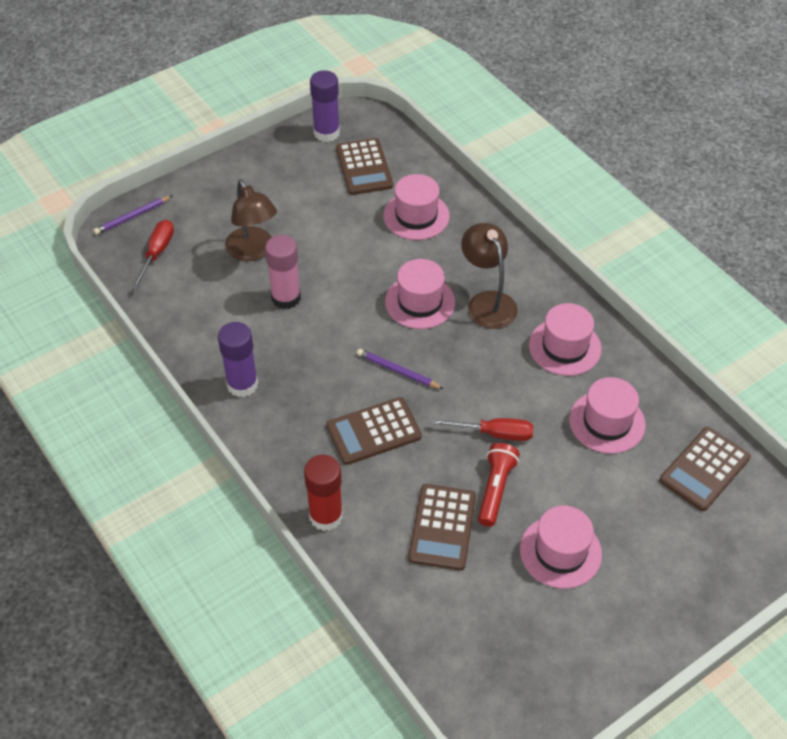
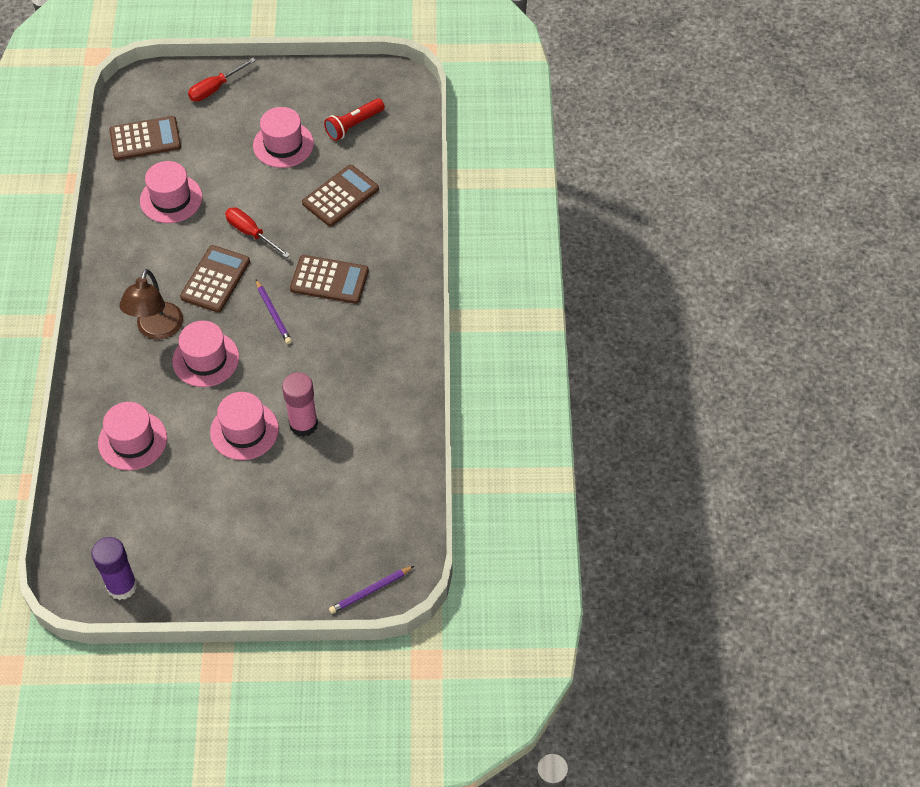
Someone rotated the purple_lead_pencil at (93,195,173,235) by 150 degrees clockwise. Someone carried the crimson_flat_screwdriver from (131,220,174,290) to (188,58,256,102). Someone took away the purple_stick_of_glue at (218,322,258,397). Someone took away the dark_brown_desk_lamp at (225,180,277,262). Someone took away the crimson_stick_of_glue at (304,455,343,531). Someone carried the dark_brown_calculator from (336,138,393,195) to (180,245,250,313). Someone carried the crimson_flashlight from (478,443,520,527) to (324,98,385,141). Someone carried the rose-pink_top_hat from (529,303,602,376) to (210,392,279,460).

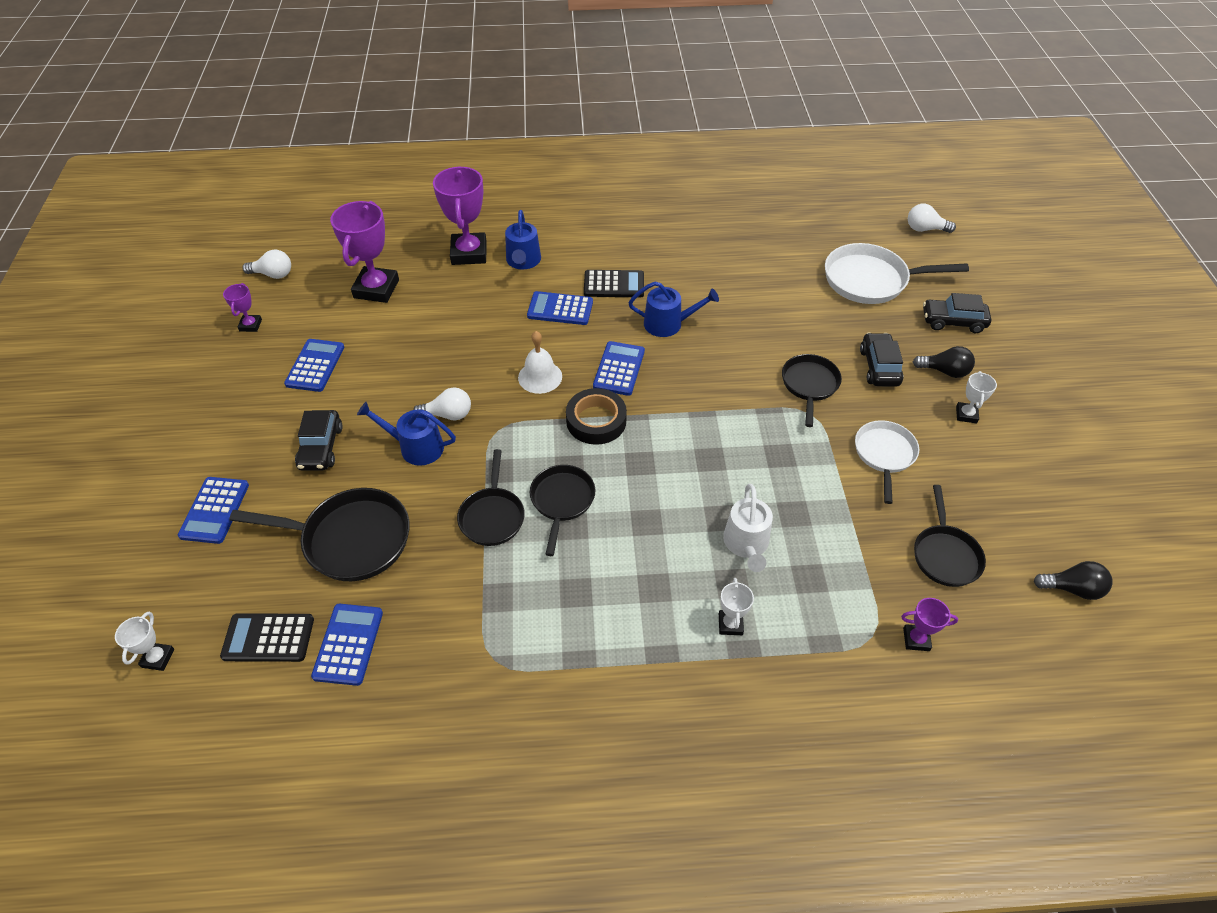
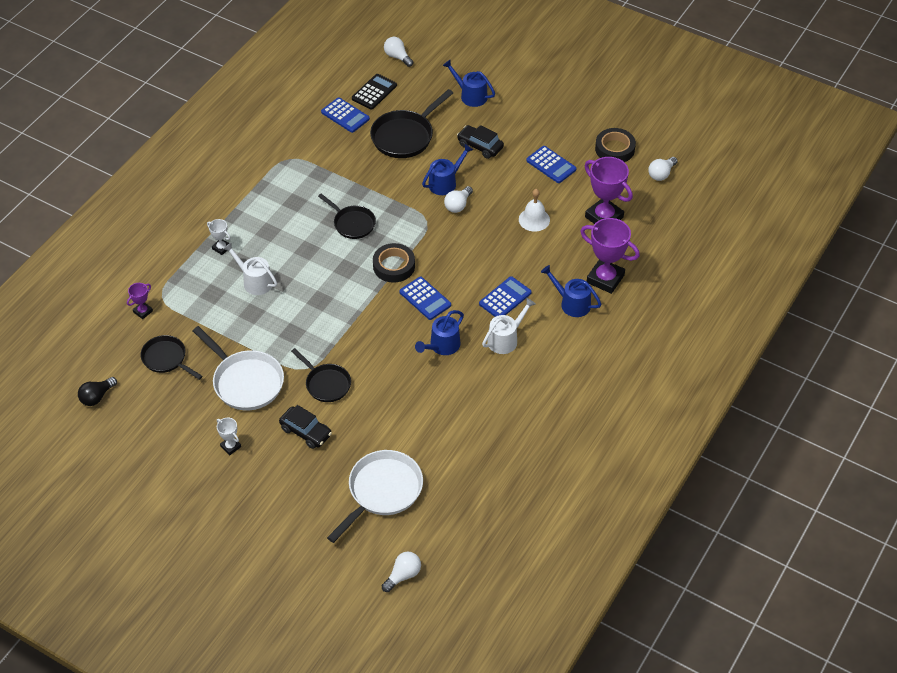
Someone swapped the snow-white_prize_cup at (115,612,174,671) for the snow-white_bulb at (384,37,413,67). Someone swapped the royal_blue_calculator at (178,477,249,544) for the royal_blue_sprinkling_can at (443,60,495,107). Someone swapped the purple_prize_cup at (223,283,262,332) for the jet-black_sticky_tape at (595,128,636,162). Someone took away the jet-black_frying_pan at (457,449,525,546). Someone carried the snow-white_hand_bell from (518,331,562,394) to (519,189,550,232). Someone swapped the jet-black_calculator at (584,270,644,297) for the snow-white_sprinkling_can at (482,298,536,354). Someone scaled the snow-white_frying_pan at (855,420,919,504) by 1.56. Someone took away the jet-black_bulb at (913,346,975,378). Someone took away the jet-black_toy_car at (923,293,991,333).

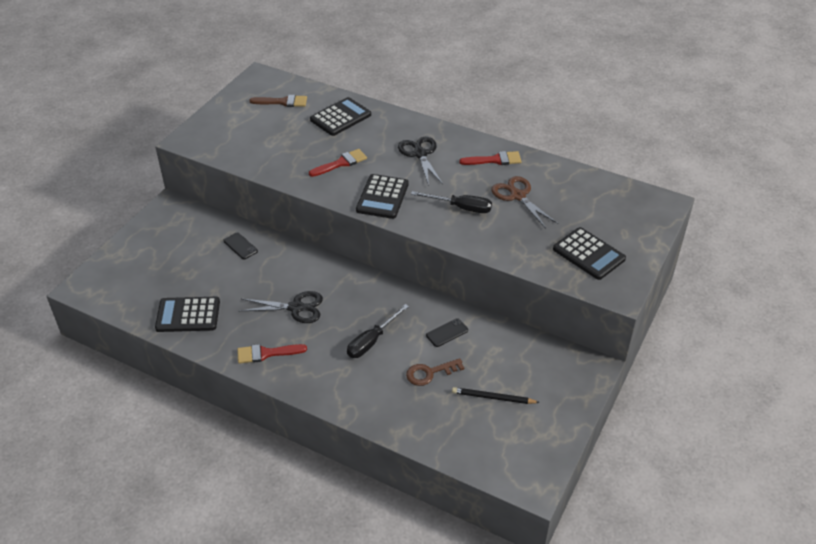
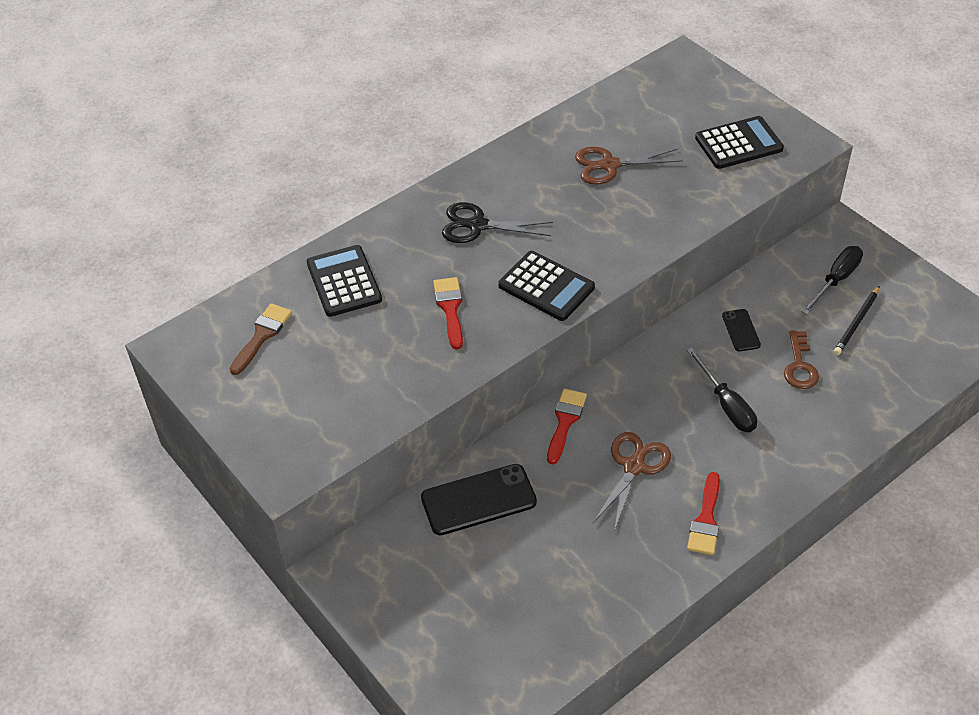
Someone took away the jet-black_calculator at (155,297,220,332). Someone scaled the jet-black_smartphone at (223,233,258,259) by 1.90. Someone repainted the jet-black_pair_of_scissors at (240,291,323,323), which became the dark_brown_pair_of_scissors at (593,432,671,531). Someone carried the jet-black_flat_screwdriver from (411,191,492,213) to (801,246,863,314). Someone carried the crimson_paint_brush from (459,151,522,165) to (547,389,587,464).

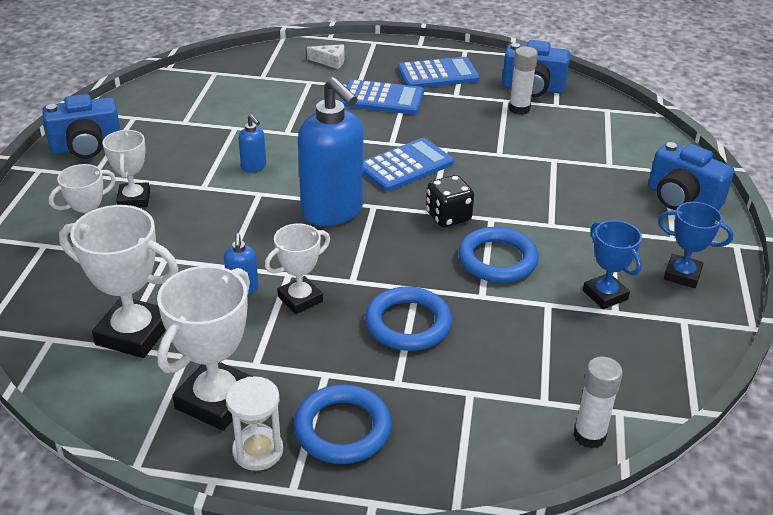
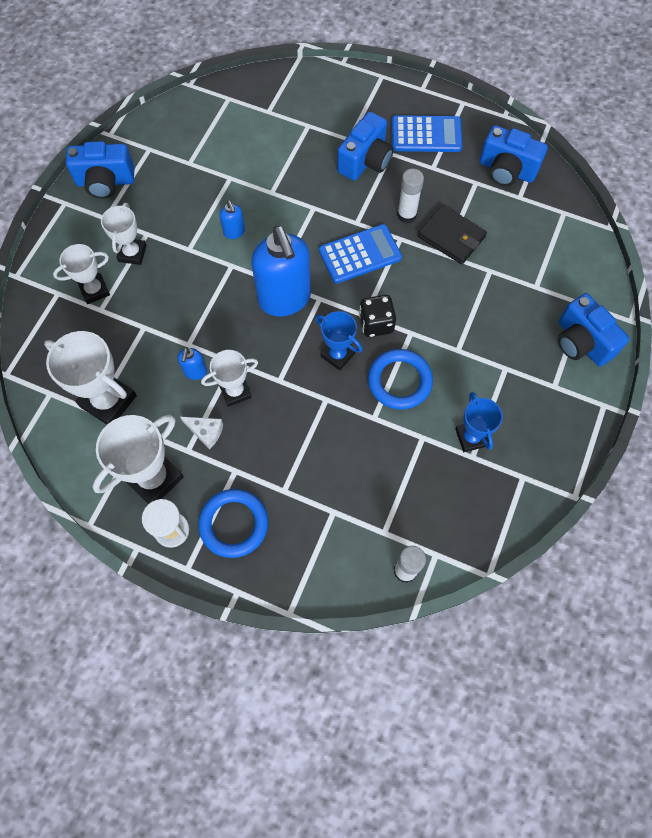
Someone carried the snow-white_piece_of_cheese from (307,44,344,69) to (180,417,223,450). Someone swapped the royal_blue_calculator at (340,79,424,115) for the royal_blue_camera at (337,111,394,181). Someone took away the royal_blue_ring at (365,286,452,351). Someone carried the snow-white_stick_of_glue from (509,46,538,115) to (397,169,424,223). Someone carried the royal_blue_prize_cup from (658,202,734,288) to (315,311,363,370). Someone put down the jet-black_wallet at (418,205,487,265).

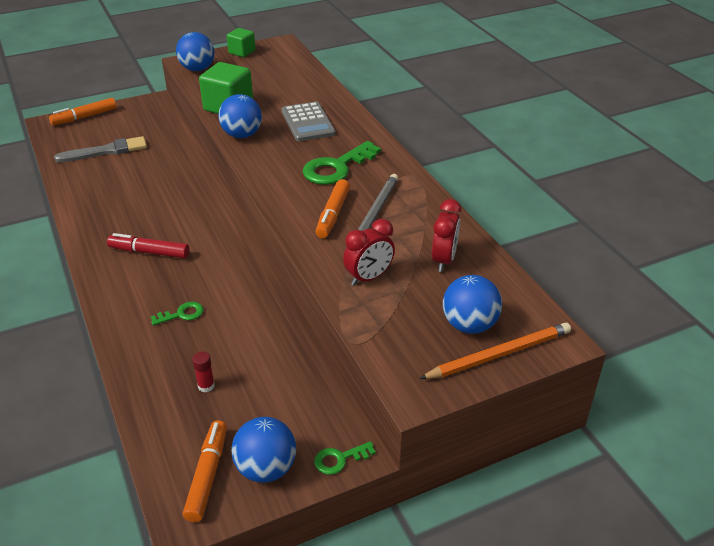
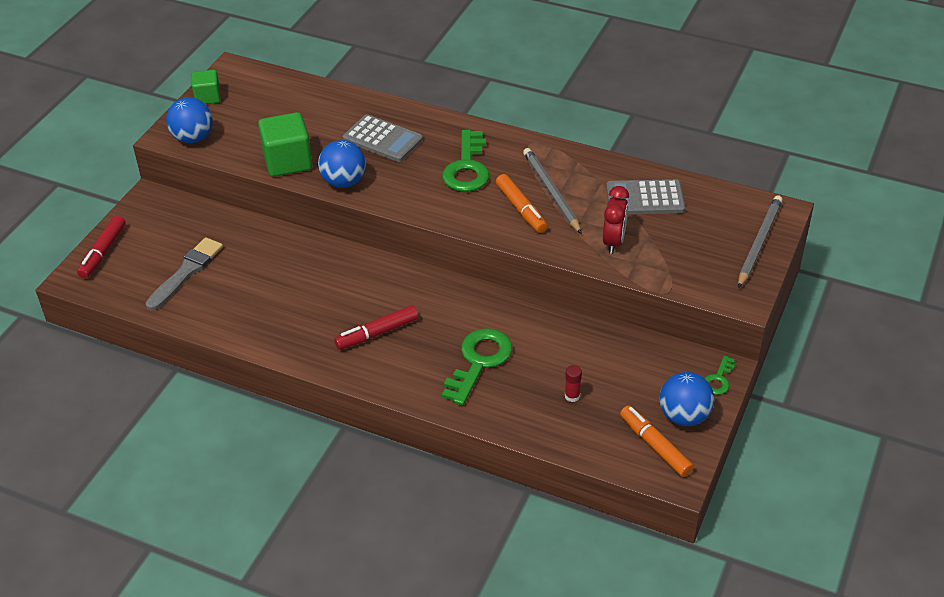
Someone repainted the orange-coloured_felt_pen at (49,98,116,125), which became the crimson_felt_pen at (77,215,125,279). Someone scaled the emerald_latchkey at (151,302,204,326) by 1.99. Someone repainted the orange-coloured_lead_pencil at (419,323,571,379), which became the gray_lead_pencil at (738,196,783,288). Someone swapped the crimson_alarm_clock at (432,199,461,272) for the gray_calculator at (606,179,685,214). Someone took away the royal_blue_play_ball at (443,275,502,334).

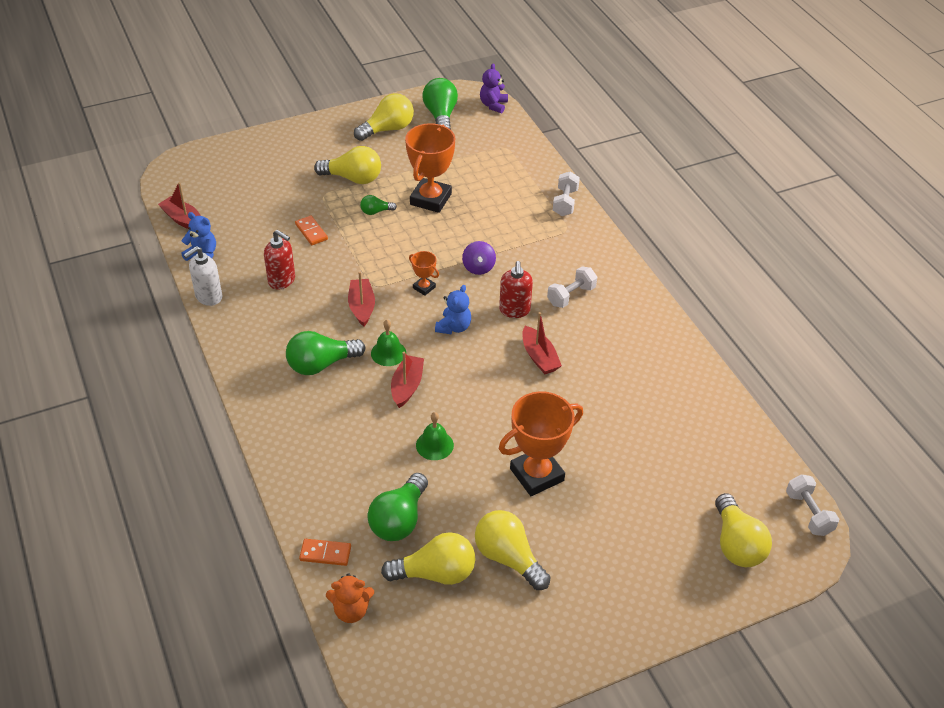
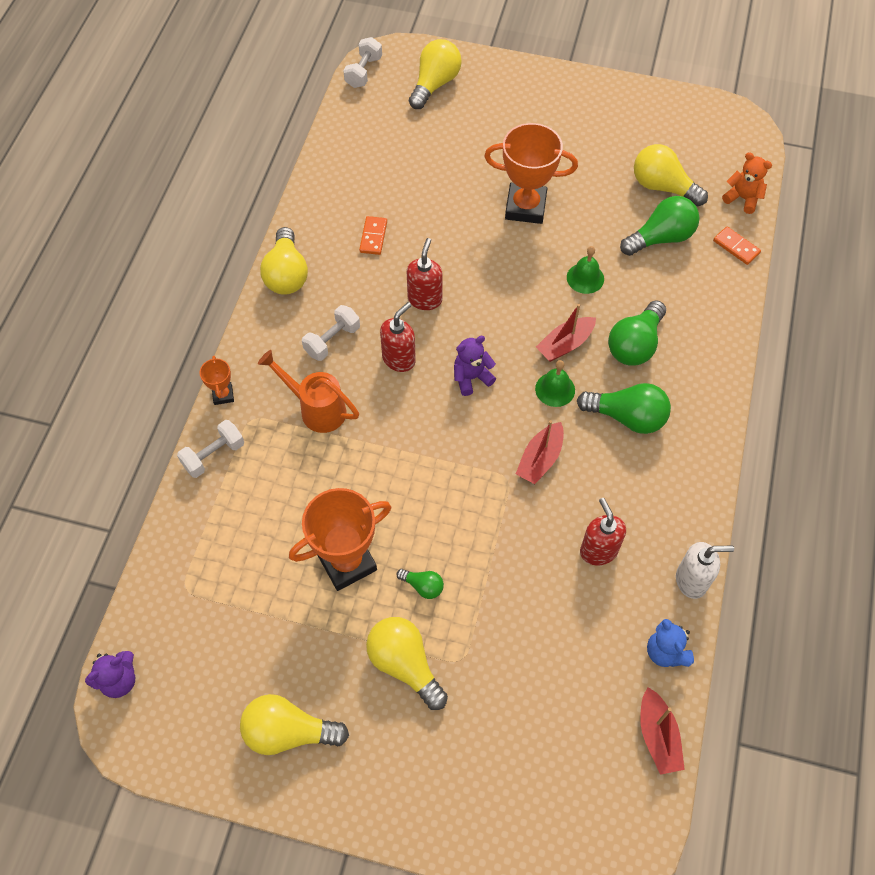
Someone carried the orange-coloured_domino_tile from (295,216,328,245) to (359,216,387,255). Someone carried the orange-coloured_prize_cup from (409,251,439,296) to (200,356,234,405). Someone carried the emerald_bulb from (422,78,458,130) to (608,301,666,365). Someone repainted the royal_blue_teddy_bear at (435,285,471,334), which became the purple_teddy_bear at (454,336,496,396). Someone took away the purple_whirligig at (462,241,496,275). Someone carried the golden_bulb from (475,510,551,590) to (260,227,308,295). Someone swapped the crimson_sailboat at (522,312,562,374) for the crimson_soap_pump at (407,238,443,310). Someone rotated the snow-white_free_weight at (547,267,597,308) by 45 degrees counterclockwise. Someone put down the orange-coloured_sprinkling_can at (258,350,359,433).

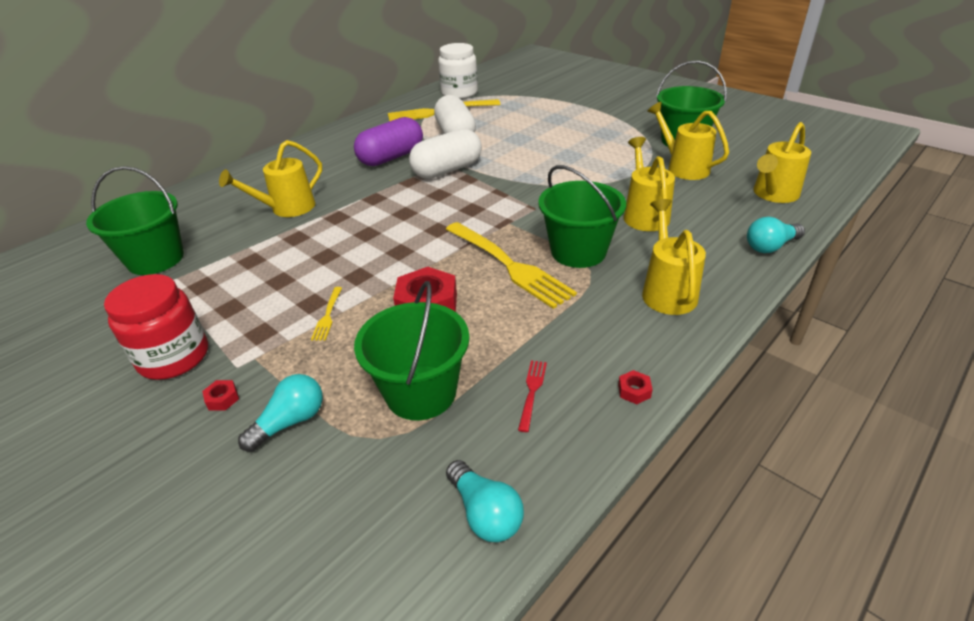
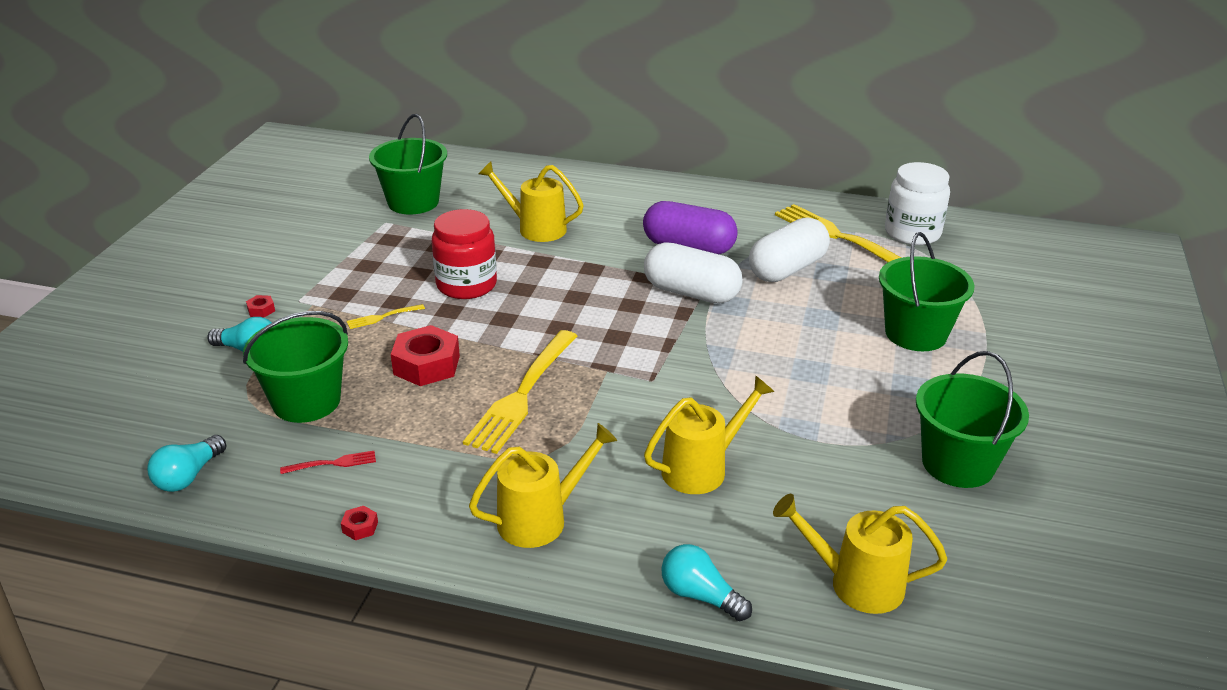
Someone carried the crimson_jar from (104,274,208,380) to (431,209,497,299). Someone carried the emerald_pail from (538,165,626,268) to (879,232,975,351). Someone took away the golden_sprinkling_can at (647,102,729,180).

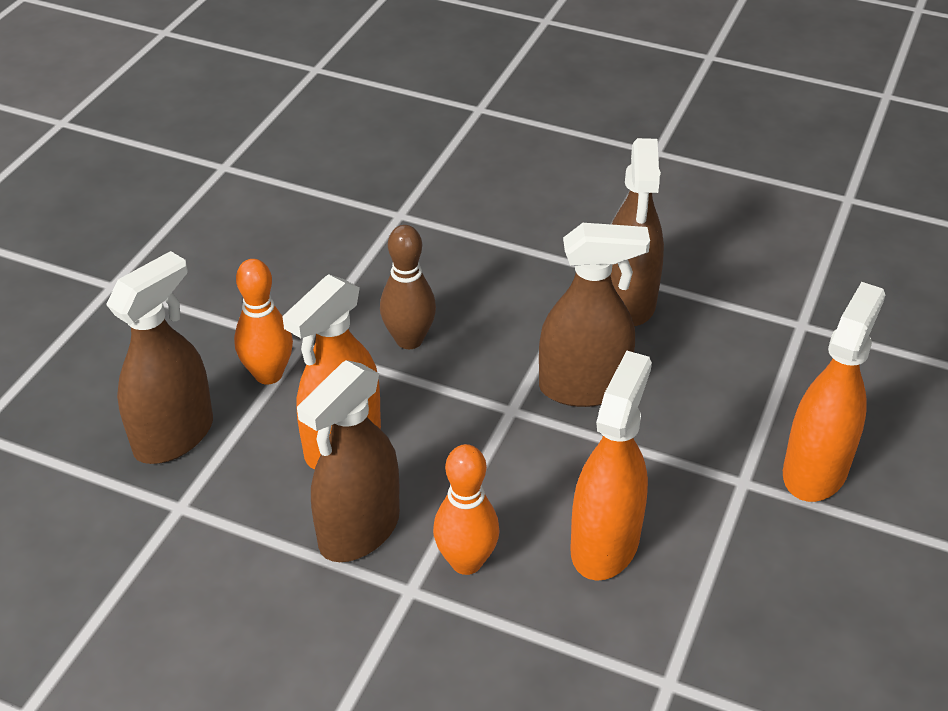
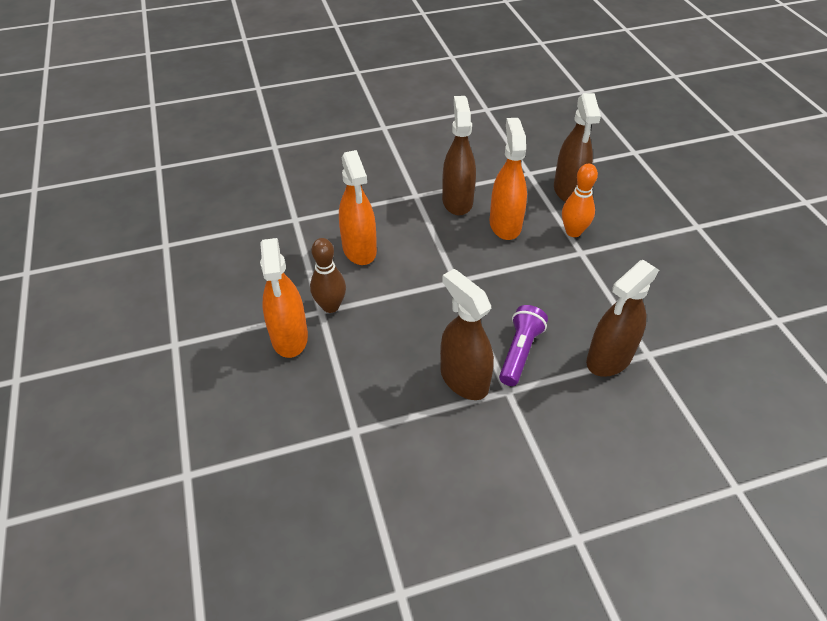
Someone carried the dark_brown_skittle from (380,225,436,349) to (310,238,346,313). Someone took away the orange-coloured_skittle at (433,444,500,575). Someone carried the dark_brown_sprayer from (539,223,650,407) to (586,260,659,377). Someone put down the purple_flashlight at (499,305,548,386).

